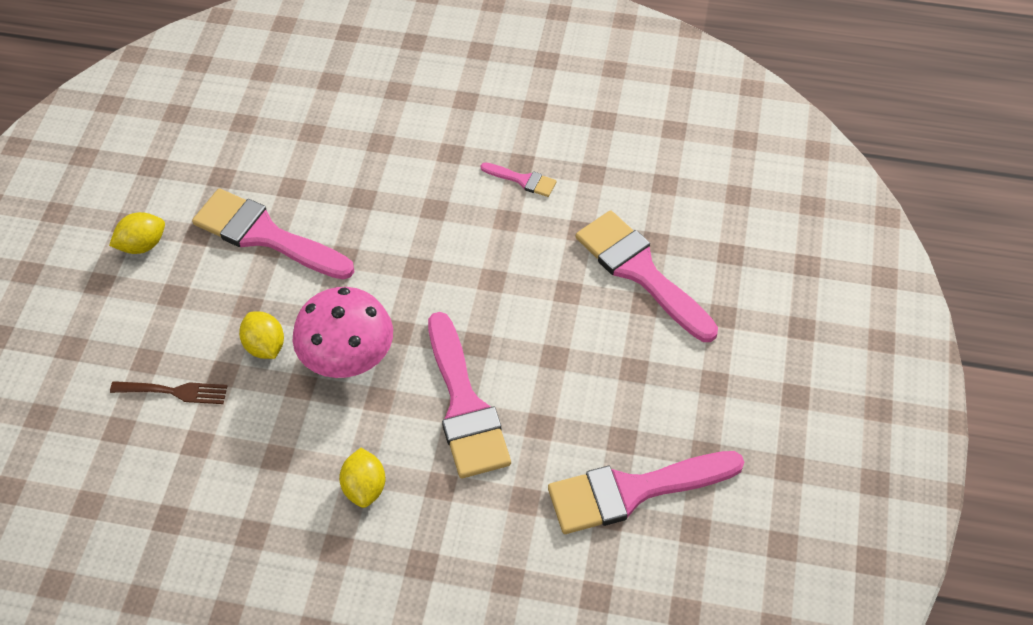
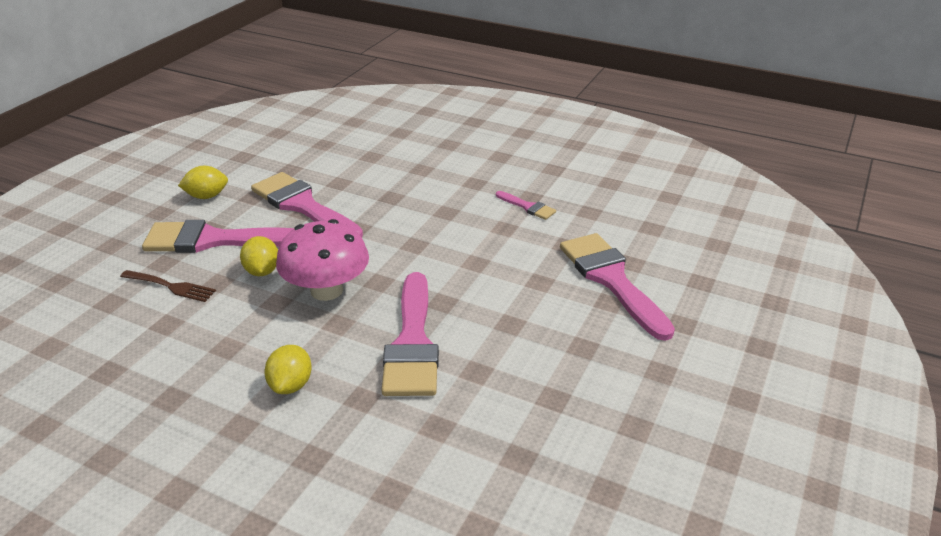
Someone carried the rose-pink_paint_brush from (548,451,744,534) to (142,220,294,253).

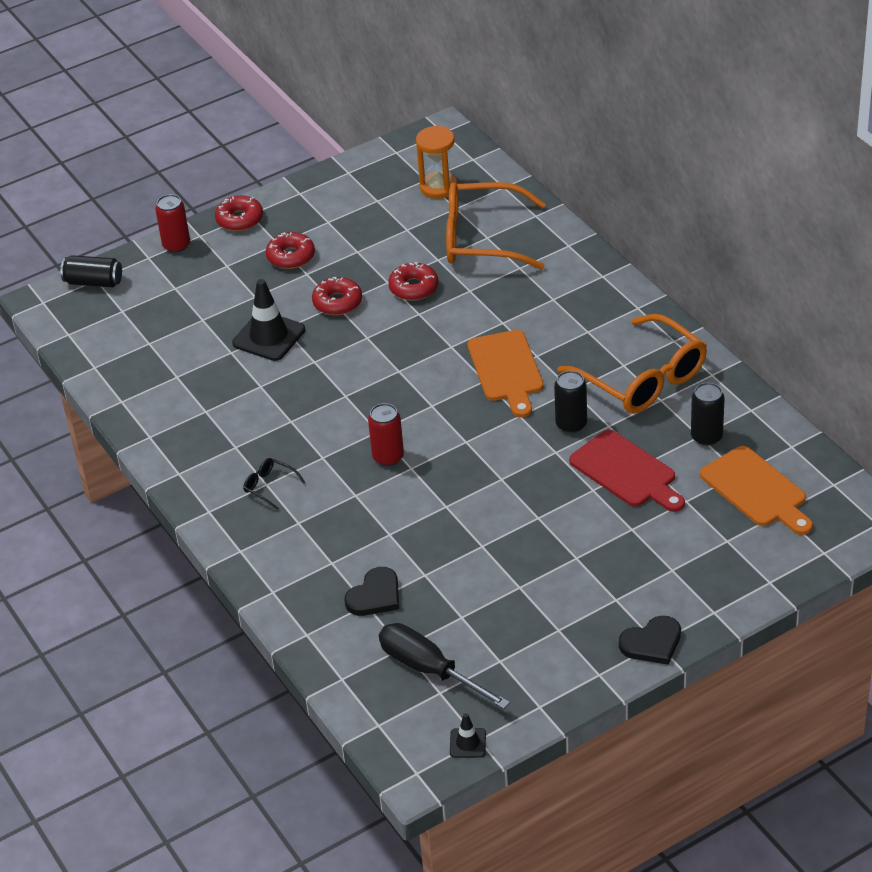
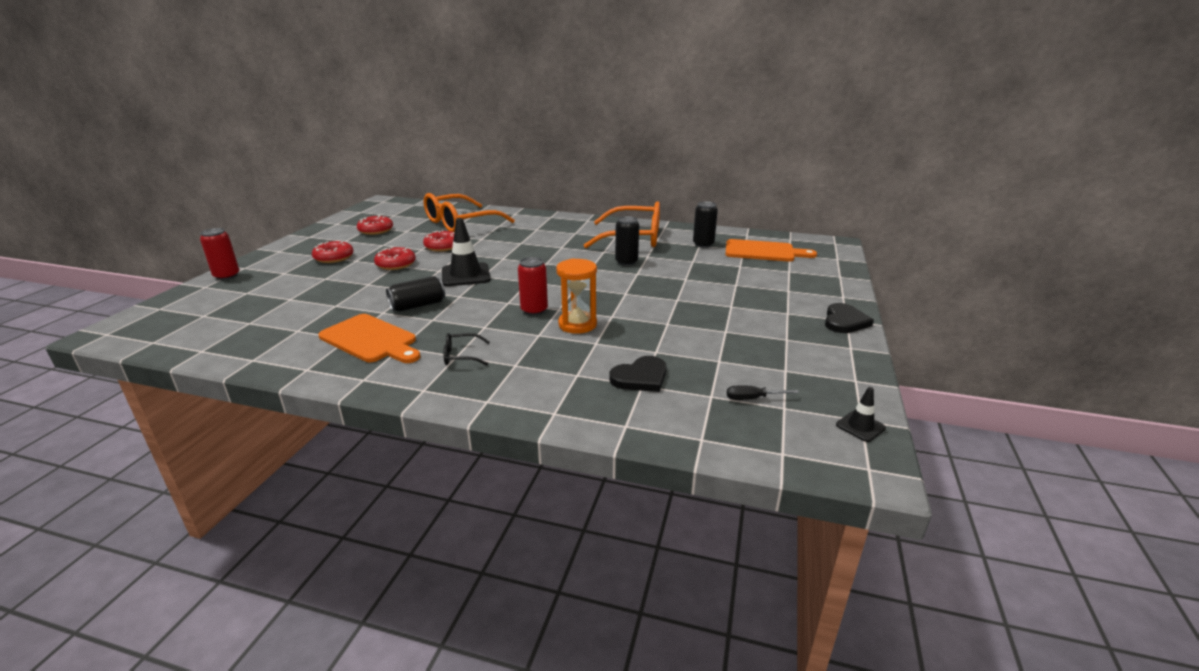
Someone carried the jet-black_tin from (61,255,122,287) to (386,276,445,312). Someone carried the crimson_doughnut from (215,195,263,231) to (357,215,393,235). Someone carried the jet-black_safety_cone from (232,279,305,361) to (442,218,491,286). Someone rotated the jet-black_love_heart at (344,567,399,616) by 60 degrees clockwise. Someone scaled the jet-black_flat_screwdriver at (379,623,510,709) by 0.45. Someone carried the orange-coloured_sandglass from (416,126,458,199) to (556,258,597,334). Someone carried the orange-coloured_cutting_board from (468,330,544,418) to (318,314,420,363). Someone took away the crimson_cutting_board at (569,430,685,512).

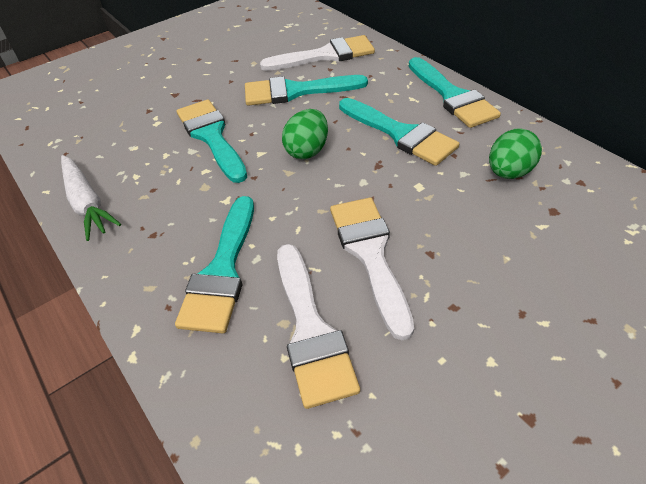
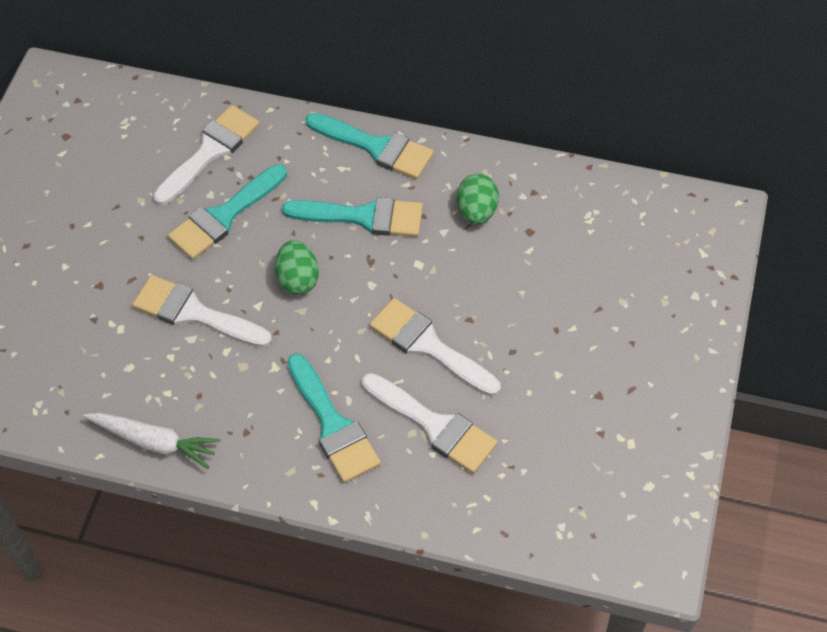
Someone repainted the aqua_paint_brush at (177,100,247,183), which became the snow-white_paint_brush at (132,275,272,348).

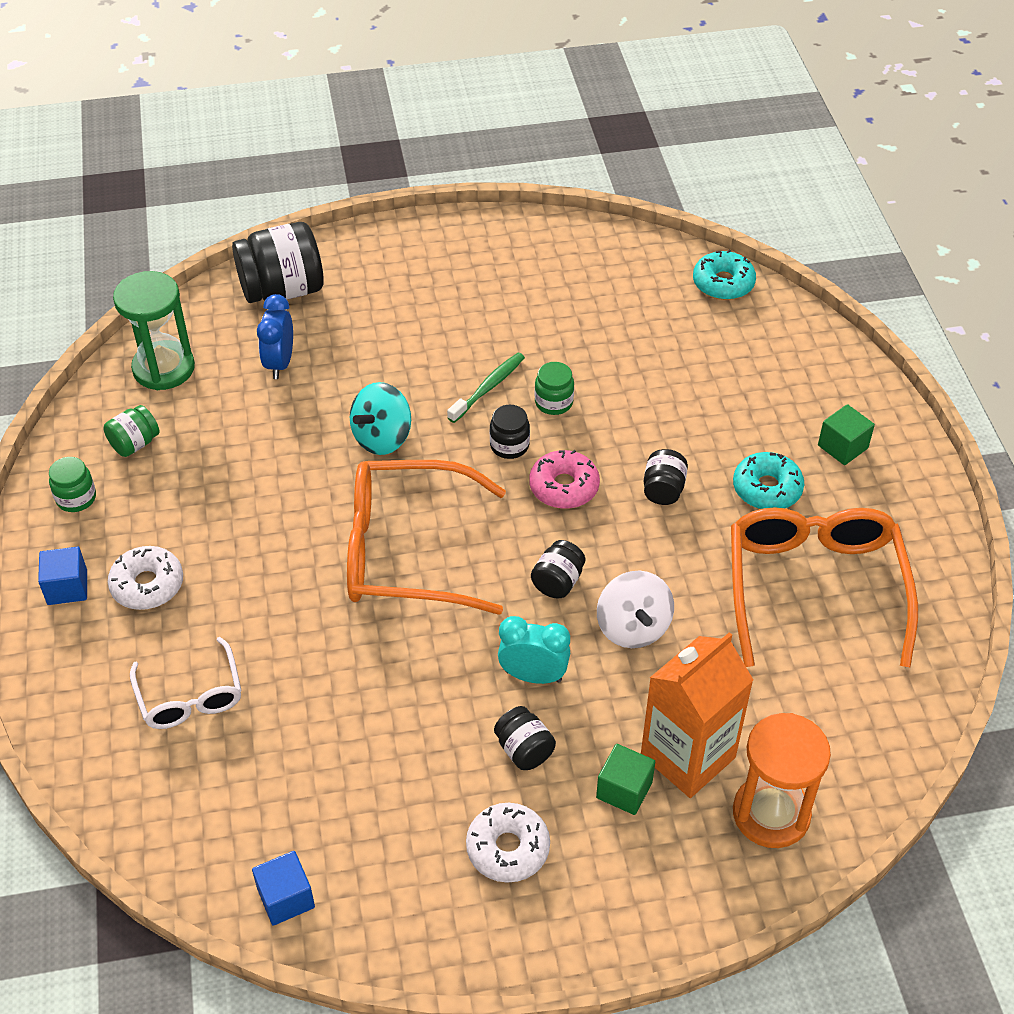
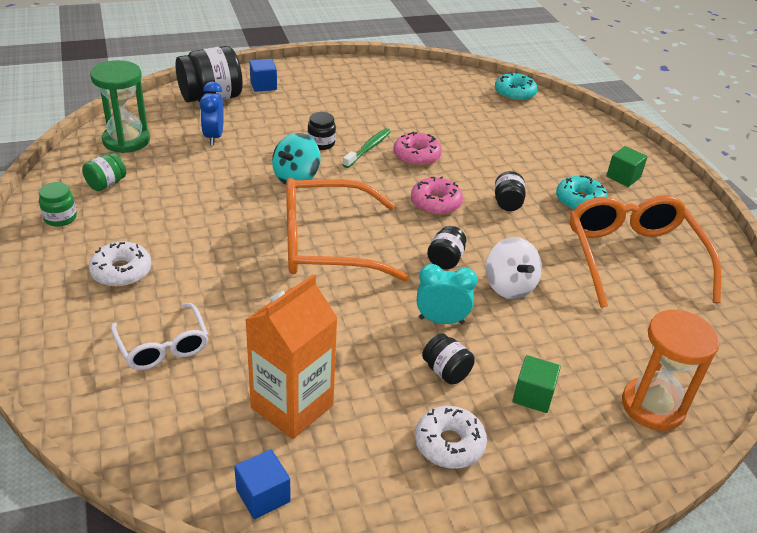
Someone carried the royal_blue_block from (38,547,87,605) to (250,59,277,92). Someone carried the jet-black_jar from (490,405,530,459) to (307,112,336,150). Someone swapped the emerald_jar at (535,362,574,415) for the rose-pink_doughnut at (393,132,442,166). Someone carried the orange-coloured_carton from (641,632,753,798) to (246,274,338,439).

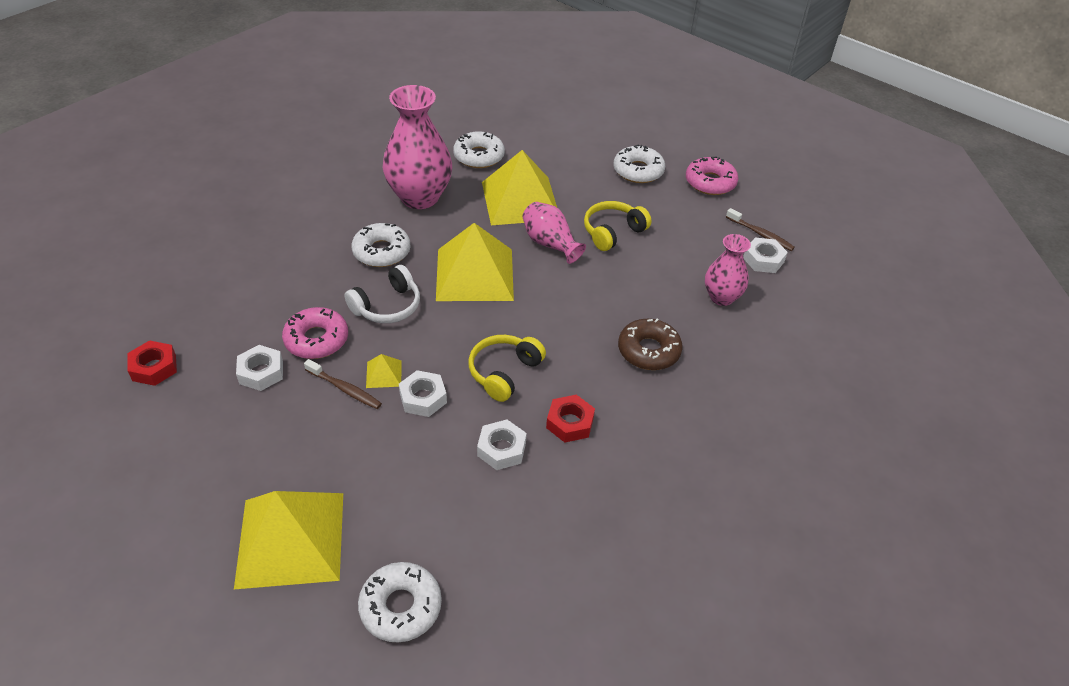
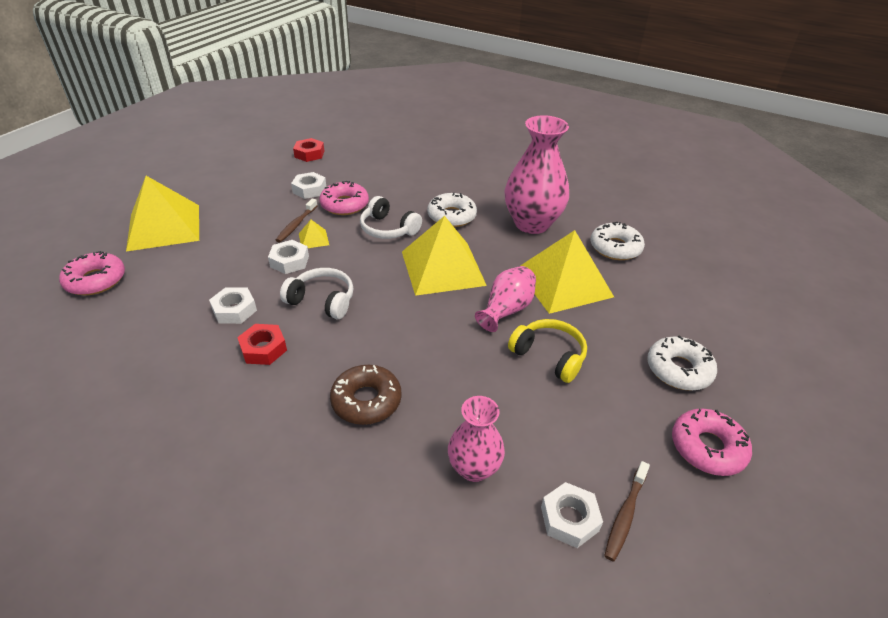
Someone repainted the snow-white_doughnut at (358,562,442,642), which became the rose-pink_doughnut at (59,251,125,295). Someone repainted the golden_headphones at (468,335,546,402), which became the snow-white_headphones at (280,268,353,319).

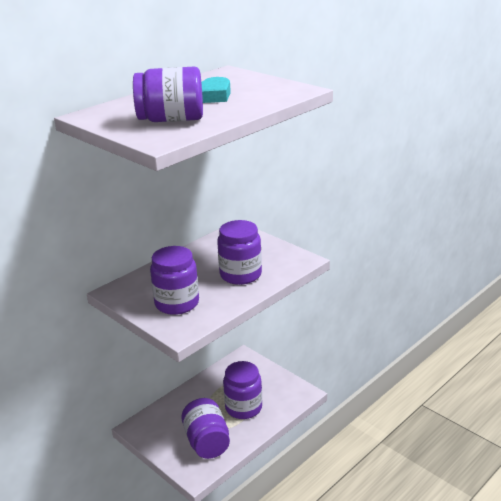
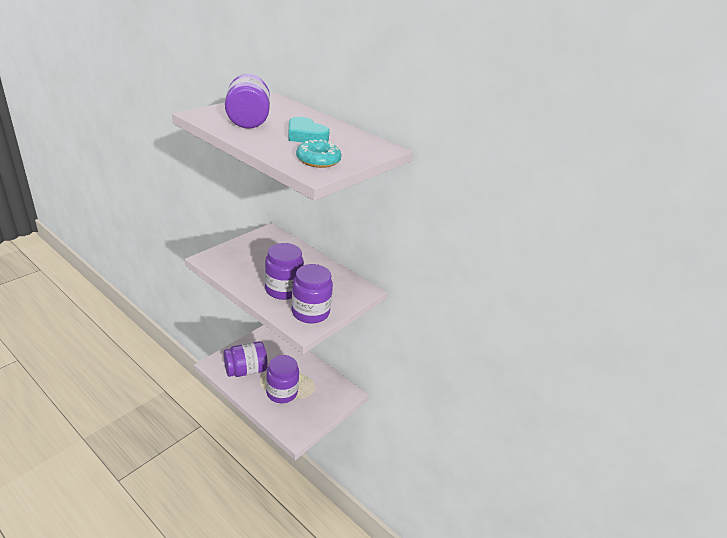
Someone carried the purple_jar from (150,246,199,315) to (291,264,333,323). Someone put down the aqua_doughnut at (296,140,342,168).

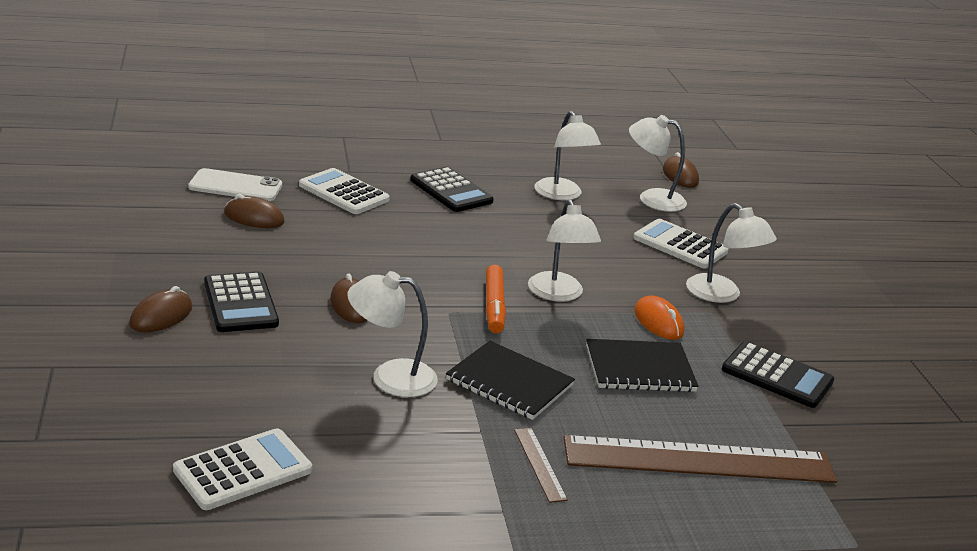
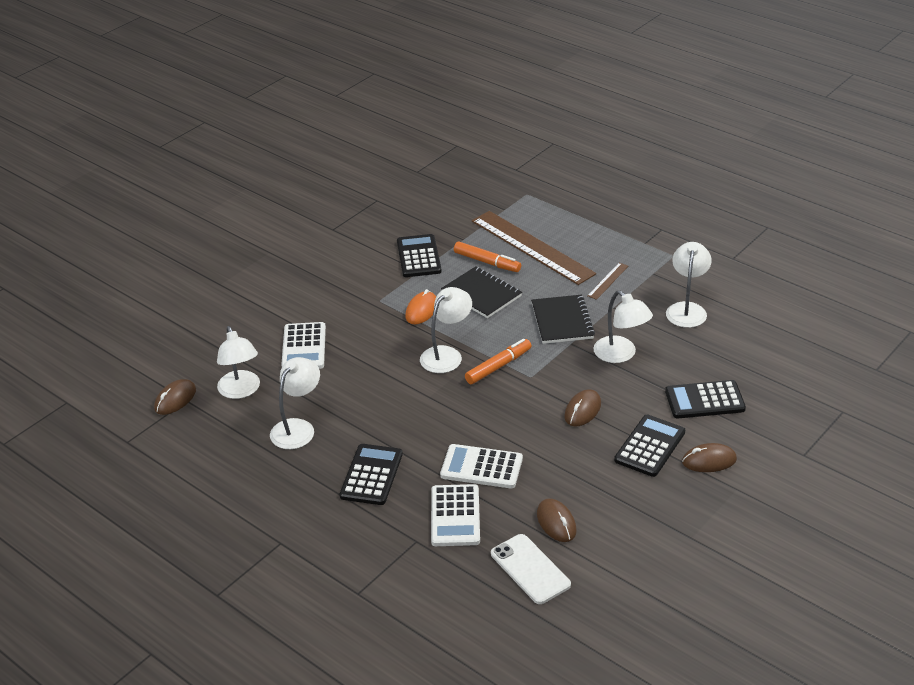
Someone carried the snow-white_calculator from (173,428,312,510) to (440,444,523,488). Someone carried the snow-white_desk_lamp from (686,203,777,303) to (666,242,711,328). Someone put down the orange-coloured_felt_pen at (454,241,521,272). Someone put down the jet-black_calculator at (665,380,746,418).

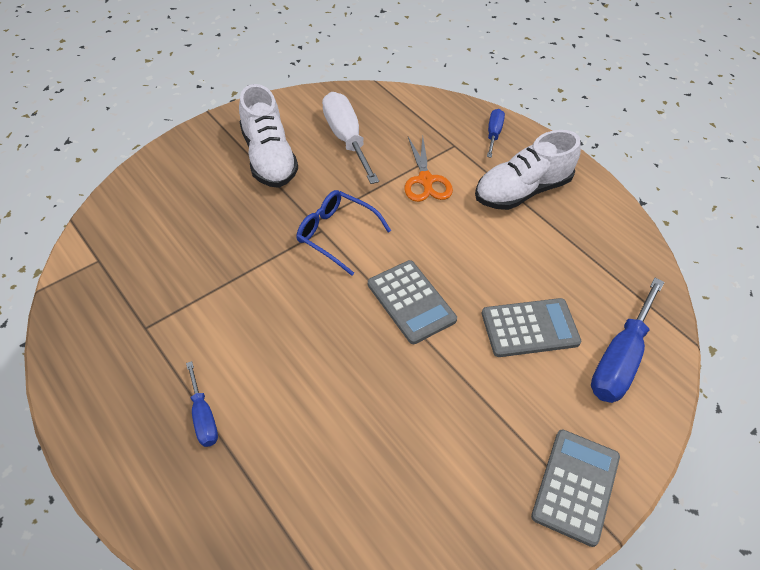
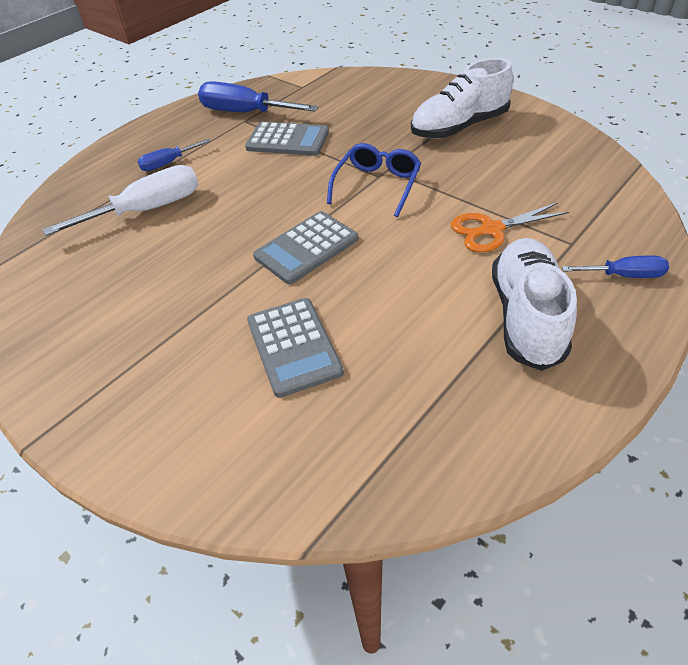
Someone carried the snow-white_flat_screwdriver from (322,92,379,184) to (43,165,198,236). Someone rotated the snow-white_sneaker at (475,130,581,210) by 45 degrees clockwise. Someone carried the gray_calculator from (531,429,620,547) to (245,122,329,156). Someone carried the royal_blue_flat_screwdriver from (591,278,664,403) to (198,81,318,112).

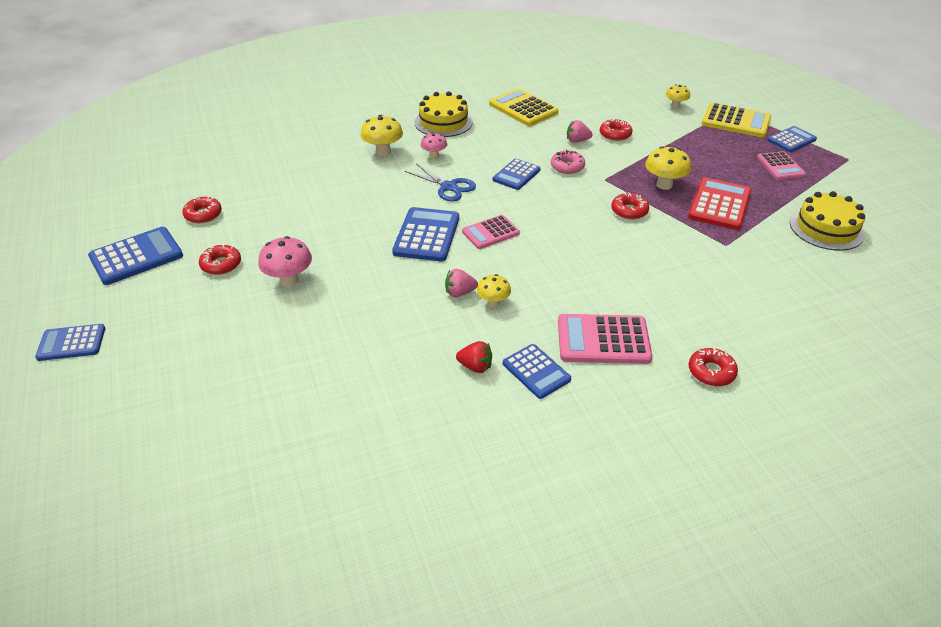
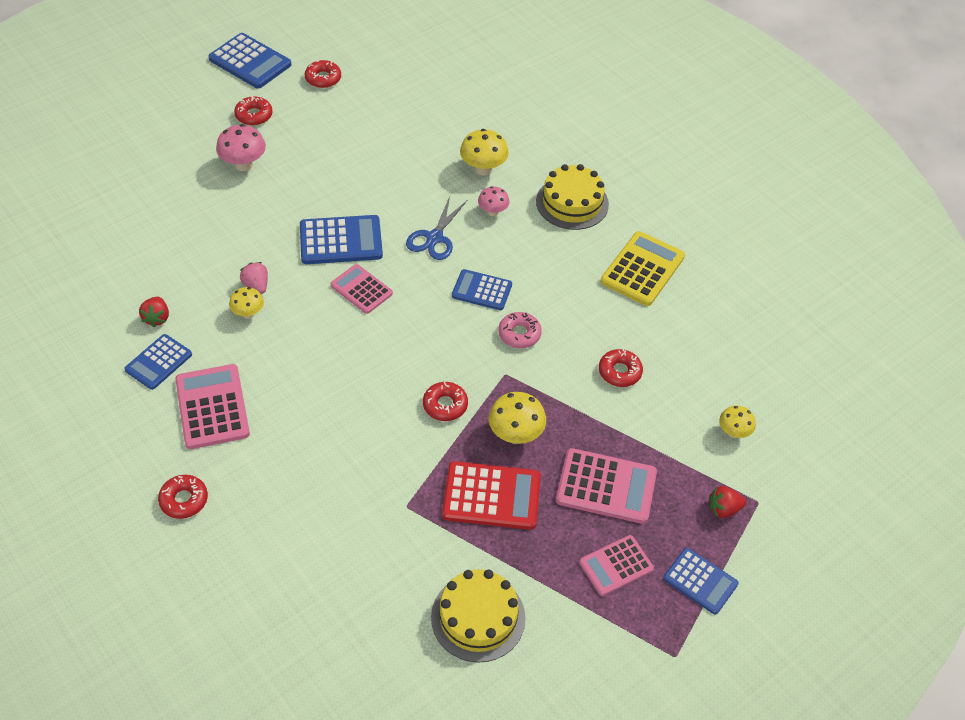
Someone took away the royal_blue_calculator at (35,324,105,361). Someone took away the rose-pink_strawberry at (567,120,593,142). Someone swapped the golden_calculator at (702,103,772,138) for the crimson_strawberry at (709,486,746,518). Someone put down the rose-pink_calculator at (556,448,657,524).

